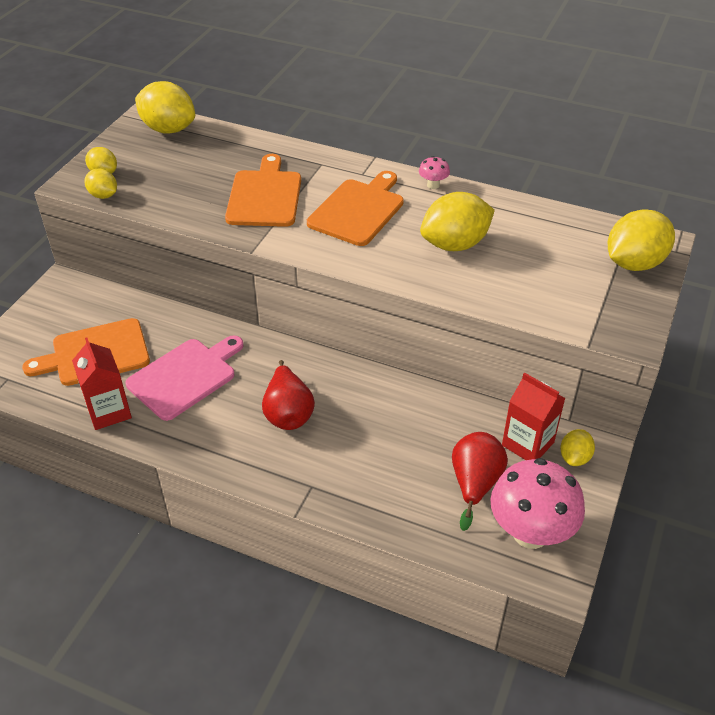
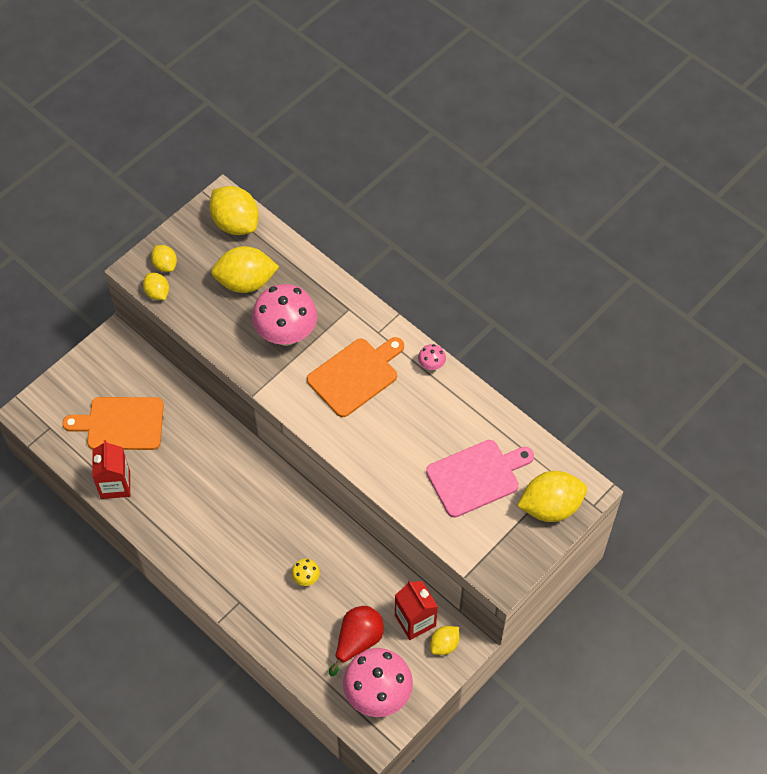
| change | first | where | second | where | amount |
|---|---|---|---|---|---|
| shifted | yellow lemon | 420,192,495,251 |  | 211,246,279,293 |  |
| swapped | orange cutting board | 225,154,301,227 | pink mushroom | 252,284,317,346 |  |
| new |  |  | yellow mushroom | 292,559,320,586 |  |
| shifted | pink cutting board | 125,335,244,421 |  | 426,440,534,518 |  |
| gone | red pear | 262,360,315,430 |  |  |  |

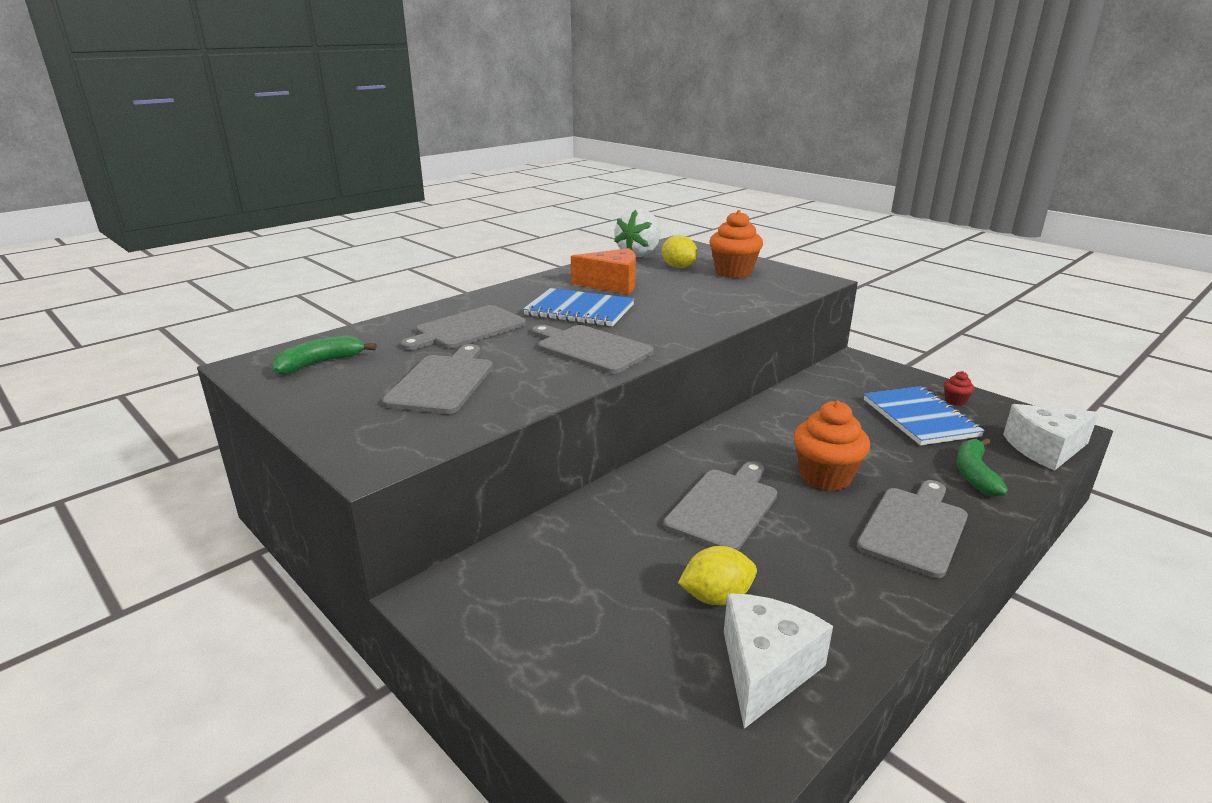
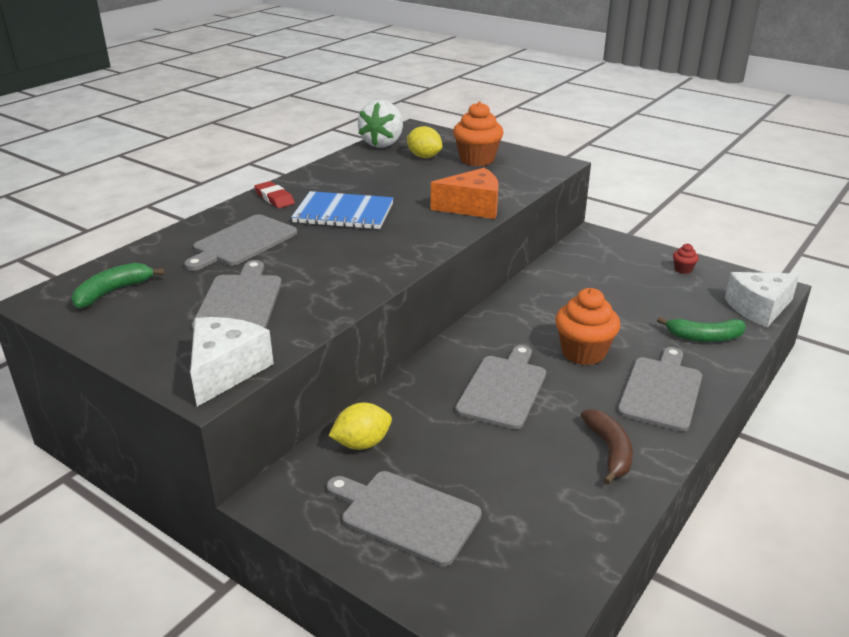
| change | first | where | second | where | amount |
|---|---|---|---|---|---|
| shifted | white cheese | 724,593,833,729 |  | 190,317,274,407 |  |
| new |  |  | red eraser | 254,181,295,208 |  |
| shifted | grey cutting board | 532,325,654,374 |  | 327,471,482,567 |  |
| shifted | yellow lemon | 678,546,757,605 |  | 329,403,392,450 |  |
| shifted | orange cheese | 571,248,636,294 |  | 431,168,498,219 |  |
| new |  |  | brown banana | 581,409,633,485 |  |
| rotated | green banana | 957,438,1008,497 |  | 657,317,746,342 | 90 degrees counterclockwise |
| gone | blue notebook | 864,386,985,445 |  |  |  |

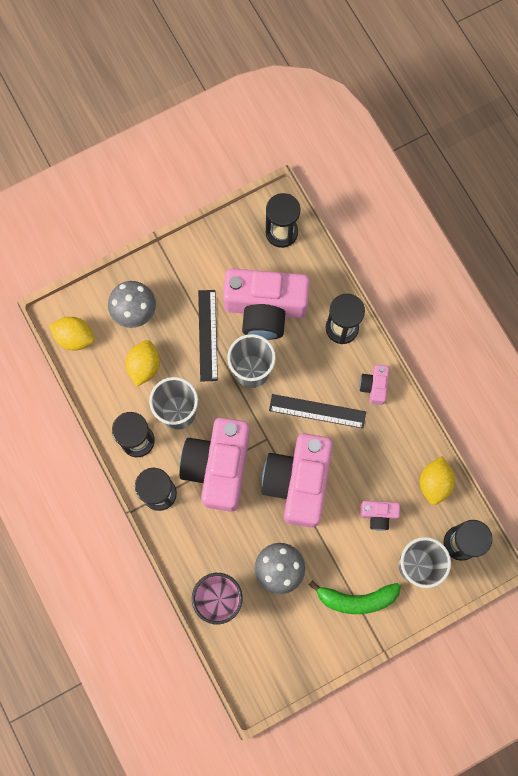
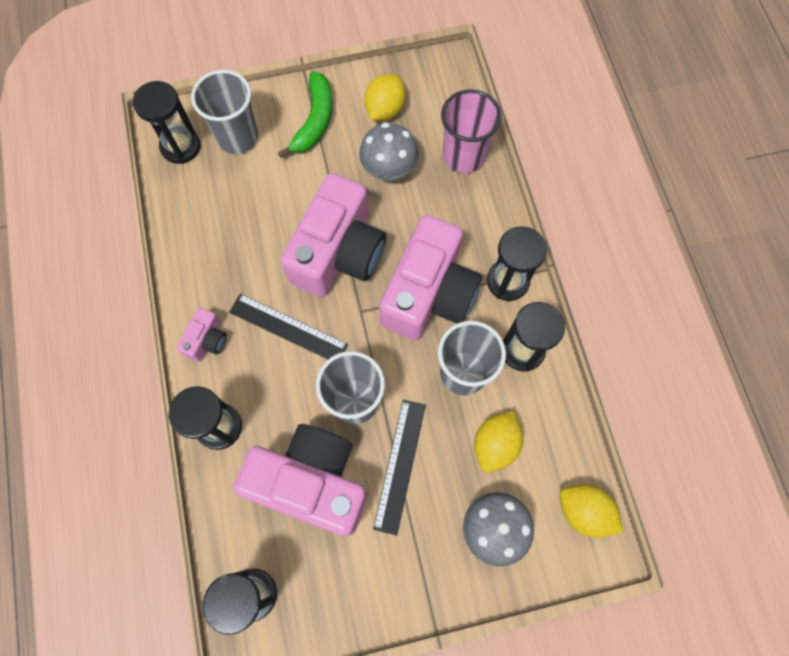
| change | first | where | second | where | amount |
|---|---|---|---|---|---|
| rotated | green banana | 309,580,401,614 |  | 278,71,333,158 | 90 degrees clockwise |
| shifted | yellow lemon | 420,456,455,505 |  | 364,74,406,121 |  |
| gone | pink camera | 360,501,400,531 |  |  |  |

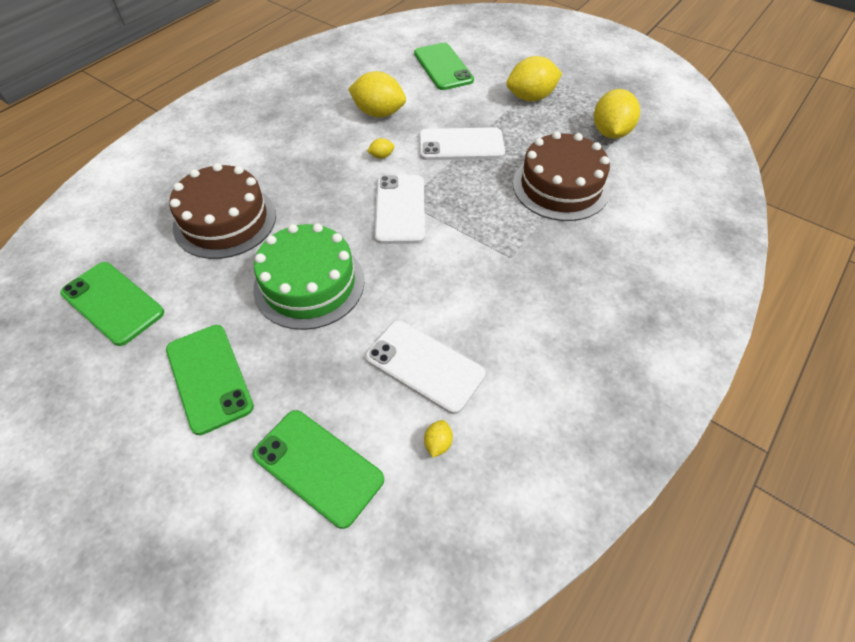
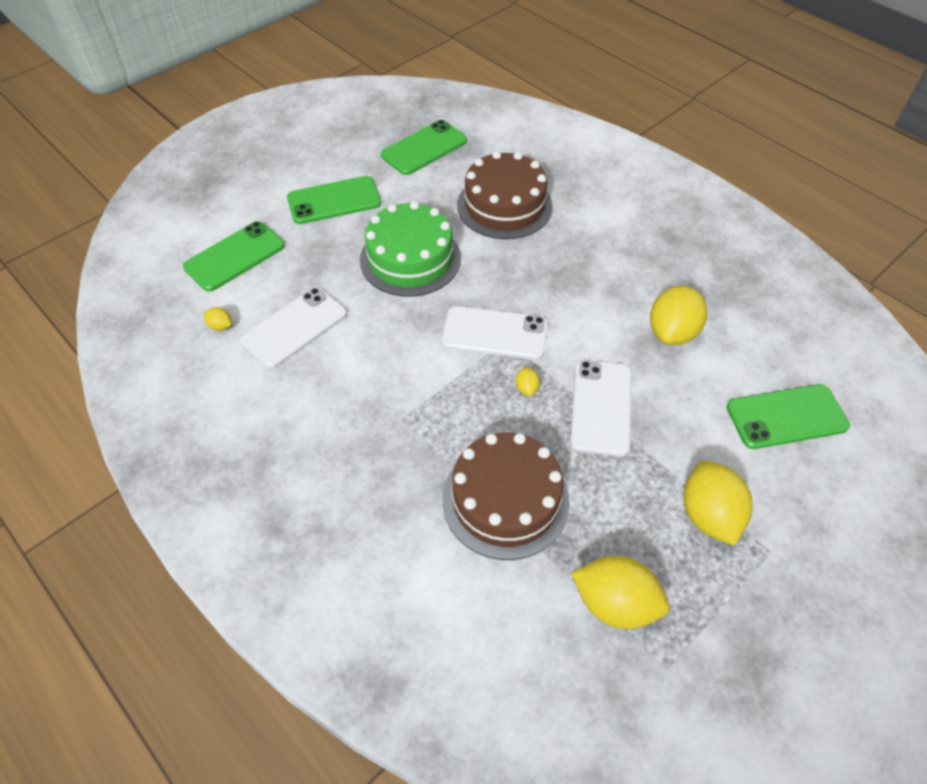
| change | first | where | second | where | amount |
|---|---|---|---|---|---|
| shifted | yellow lemon | 367,138,395,159 |  | 515,367,540,396 |  |

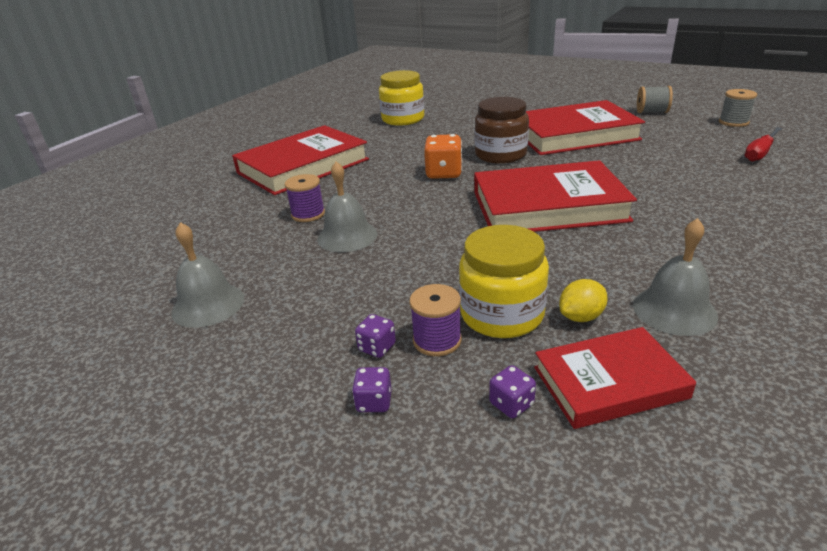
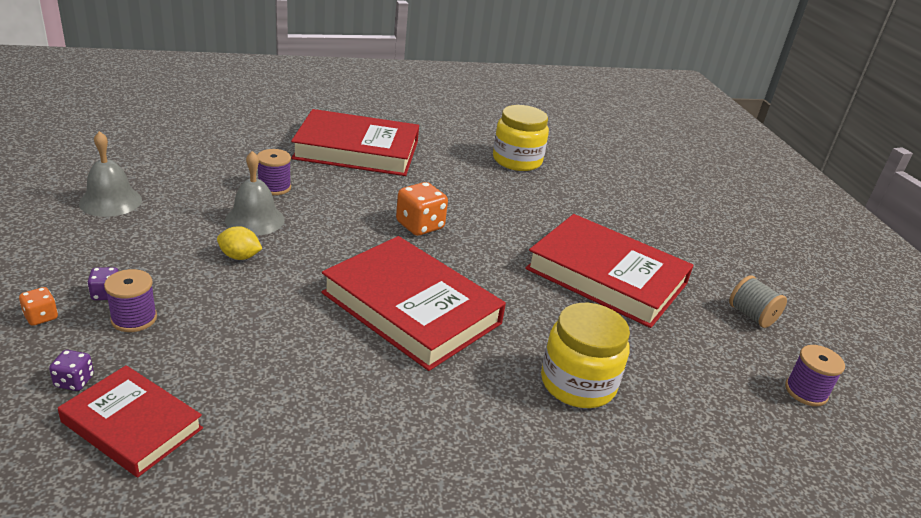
| change | first | where | second | where | amount |
|---|---|---|---|---|---|
| repainted | purple dice | 352,367,392,412 | orange dice | 19,287,58,326 |  |
| shifted | yellow lemon | 559,279,608,322 |  | 217,226,262,260 |  |
| shifted | yellow jar | 459,225,549,338 |  | 541,303,630,408 |  |
| repainted | grey spool | 719,89,757,127 | purple spool | 785,345,845,406 |  |
| gone | brown jar | 475,97,529,164 |  |  |  |
| gone | grey bell | 633,218,718,336 |  |  |  |
| gone | red screwdriver | 745,127,782,162 |  |  |  |

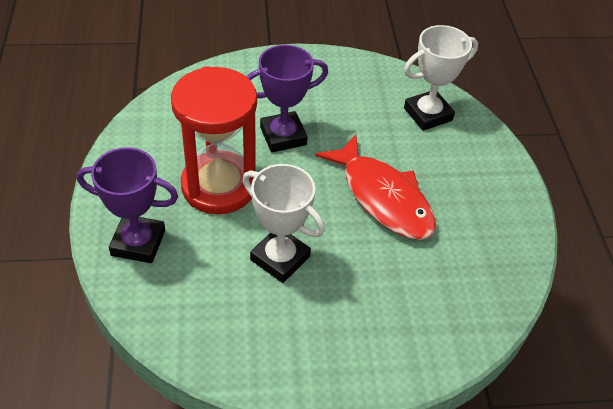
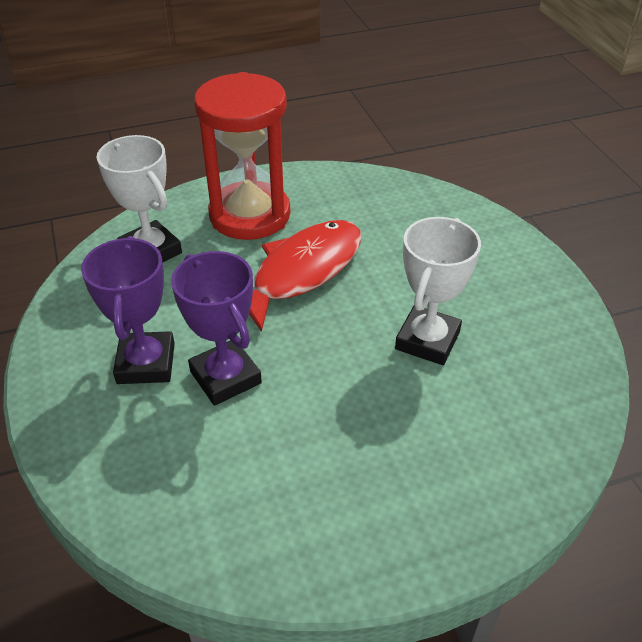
| change | first | where | second | where | amount |
|---|---|---|---|---|---|
| shifted | purple trophy | 77,147,178,263 |  | 81,236,175,384 |  |
| shifted | red hourglass | 171,66,257,214 |  | 194,72,290,240 |  |

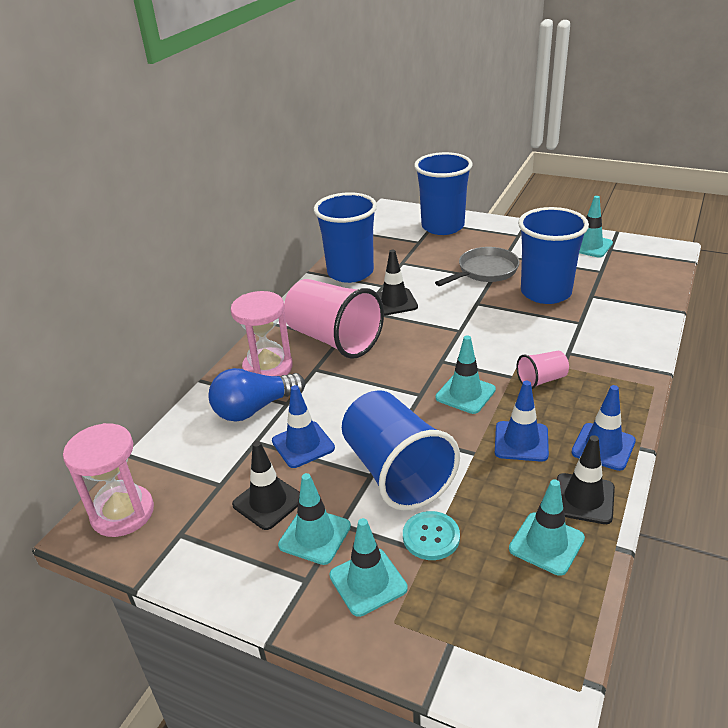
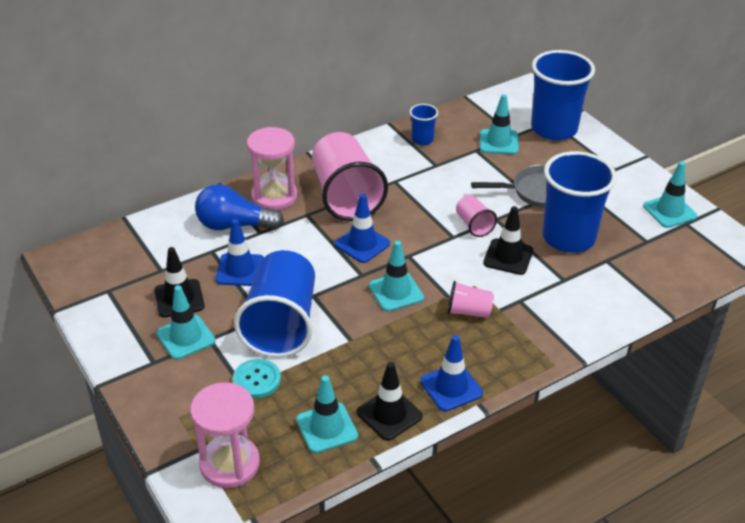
| change | first | where | second | where | amount |
|---|---|---|---|---|---|
| shifted | pink hourglass | 63,423,154,537 |  | 190,382,260,488 |  |
| shifted | blue traffic cone | 495,381,549,462 |  | 335,194,390,263 |  |
| scaled | blue cup | 314,192,377,283 |  | 410,104,438,145 | x0.46 |
| new |  |  | pink cup | 456,195,497,237 |  |
| shifted | turquoise traffic cone | 329,518,408,617 |  | 480,94,519,154 |  |
| shifted | black traffic cone | 377,250,418,316 |  | 483,206,533,275 |  |

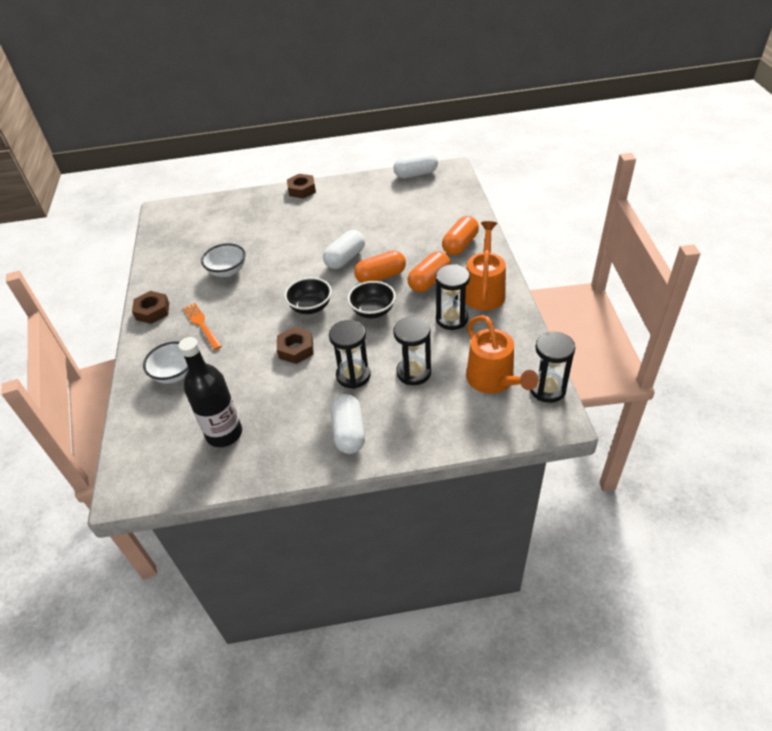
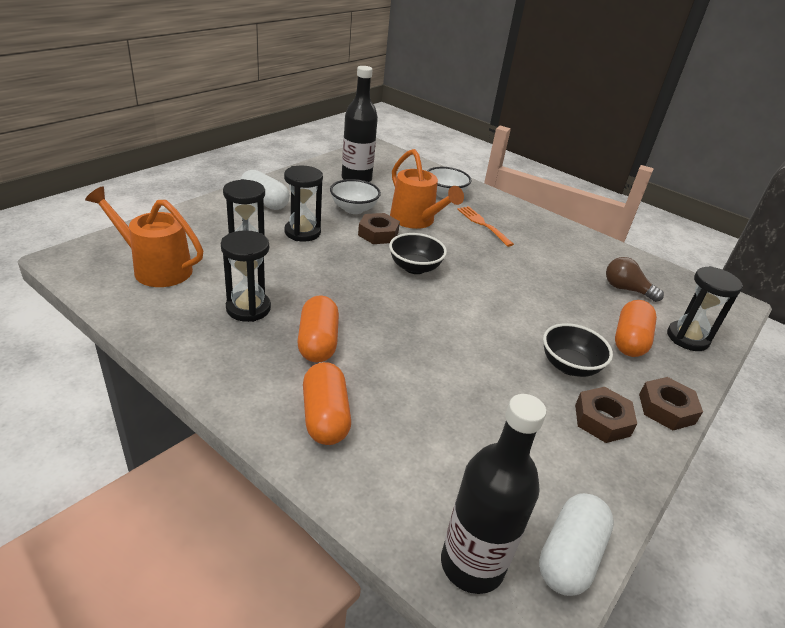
| change | first | where | second | where | amount |
|---|---|---|---|---|---|
| shifted | white bowl | 201,243,246,277 |  | 330,179,381,214 |  |
| shifted | orange watering can | 465,221,506,311 |  | 390,149,464,229 |  |
| new |  |  | black bottle | 441,394,546,594 |  |
| rotated | orange fork | 183,303,222,350 |  | 457,206,514,247 | 135 degrees counterclockwise |
| shifted | black bowl | 348,281,396,318 |  | 543,323,613,377 |  |
| shifted | brown nut | 132,291,169,324 |  | 575,387,637,443 |  |
| new |  |  | brown light bulb | 606,257,664,302 |  |
| shifted | orange capsule | 354,250,406,283 |  | 615,300,657,357 |  |
| shifted | black hourglass | 530,332,576,403 |  | 667,266,743,351 |  |
| gone | white capsule | 323,230,365,269 |  |  |  |

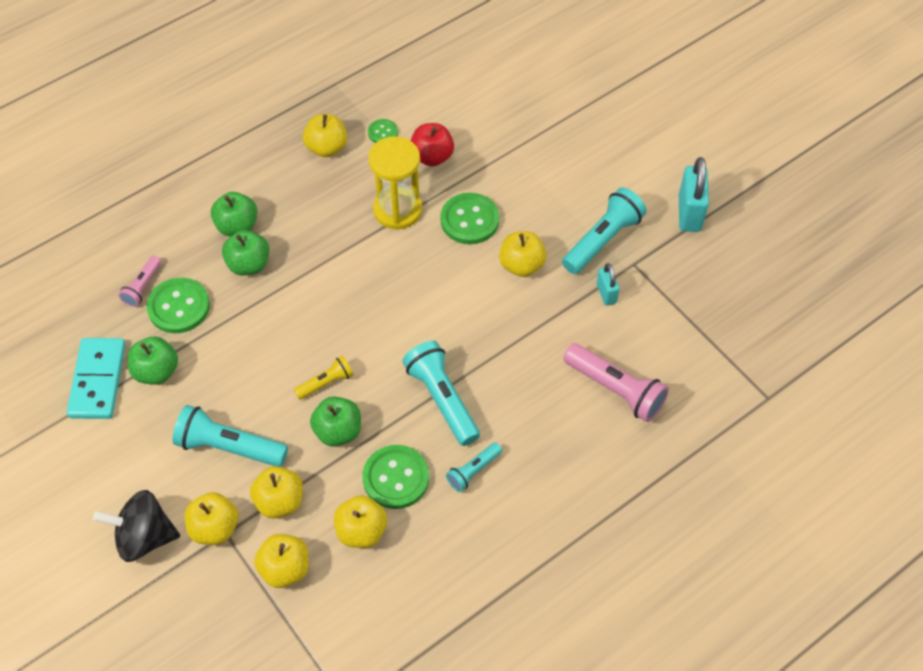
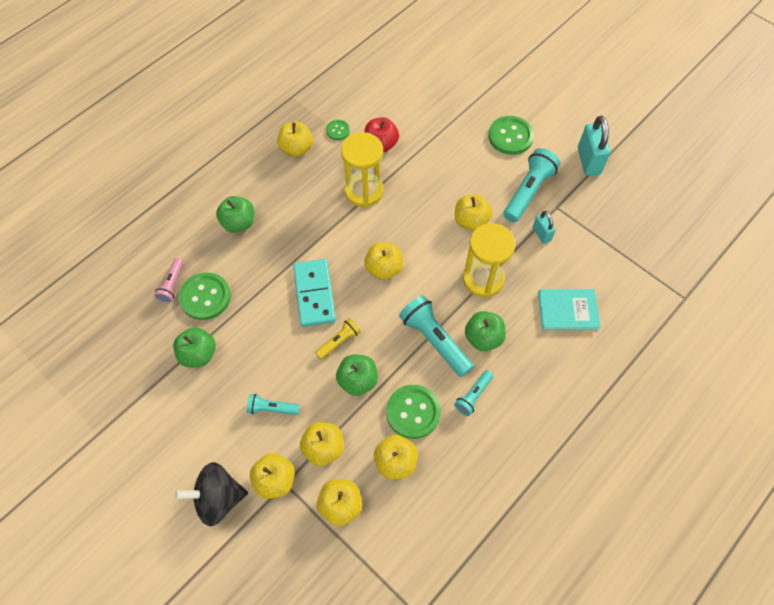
| change | first | where | second | where | amount |
|---|---|---|---|---|---|
| scaled | turquoise flashlight | 173,405,288,467 |  | 247,394,300,415 | x0.56 |
| shifted | turquoise domino | 67,338,126,419 |  | 293,259,336,327 |  |
| new |  |  | yellow apple | 364,242,403,280 |  |
| new |  |  | yellow hourglass | 463,223,516,297 |  |
| shifted | green apple | 222,230,270,276 |  | 465,311,506,351 |  |
| shifted | green button | 440,193,499,244 |  | 488,116,534,155 |  |
| swapped | pink flashlight | 563,343,669,422 | turquoise book | 538,289,601,330 |  |

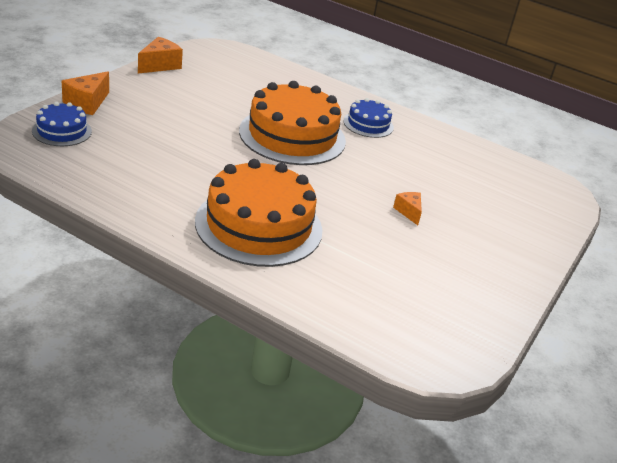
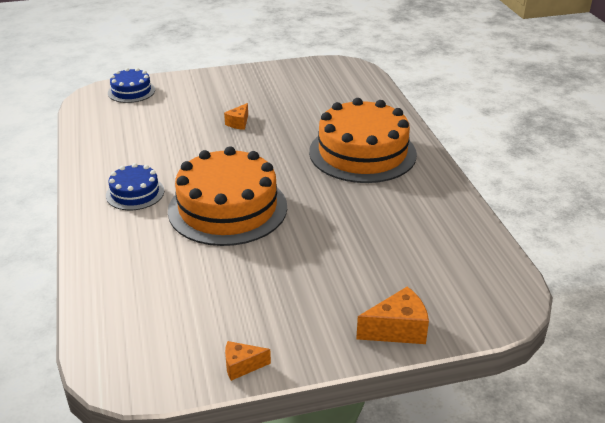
| change | first | where | second | where | amount |
|---|---|---|---|---|---|
| shifted | blue cake | 32,102,92,146 |  | 108,68,155,103 |  |
| scaled | orange cheese | 138,37,183,74 |  | 225,341,271,381 | x0.62 |

